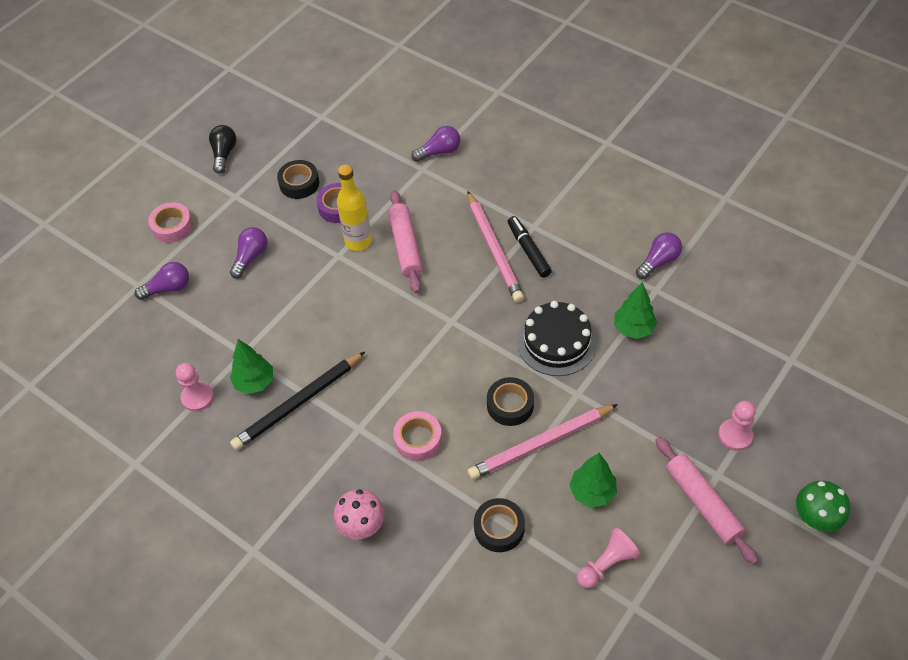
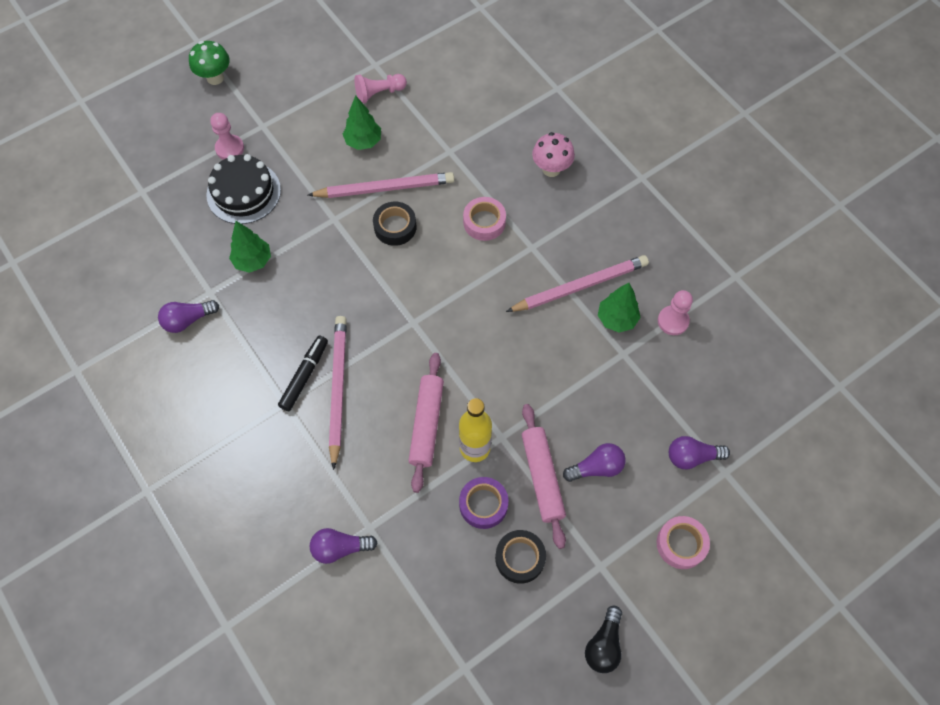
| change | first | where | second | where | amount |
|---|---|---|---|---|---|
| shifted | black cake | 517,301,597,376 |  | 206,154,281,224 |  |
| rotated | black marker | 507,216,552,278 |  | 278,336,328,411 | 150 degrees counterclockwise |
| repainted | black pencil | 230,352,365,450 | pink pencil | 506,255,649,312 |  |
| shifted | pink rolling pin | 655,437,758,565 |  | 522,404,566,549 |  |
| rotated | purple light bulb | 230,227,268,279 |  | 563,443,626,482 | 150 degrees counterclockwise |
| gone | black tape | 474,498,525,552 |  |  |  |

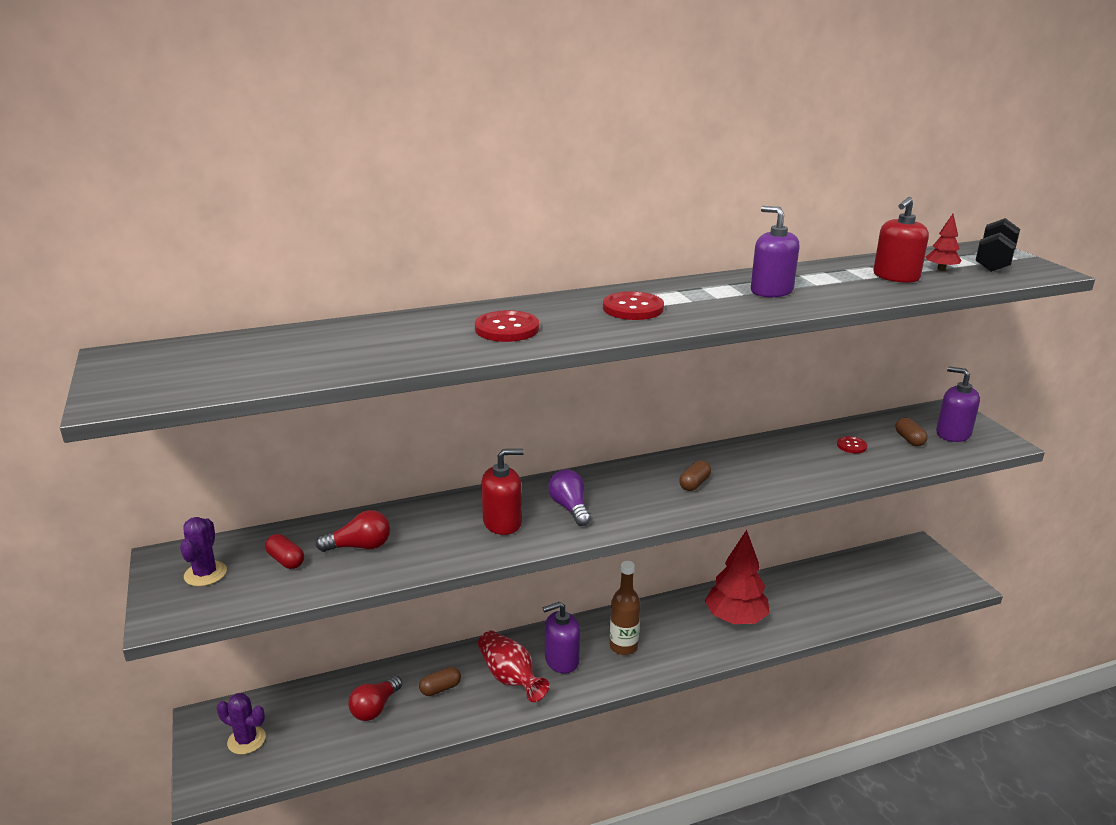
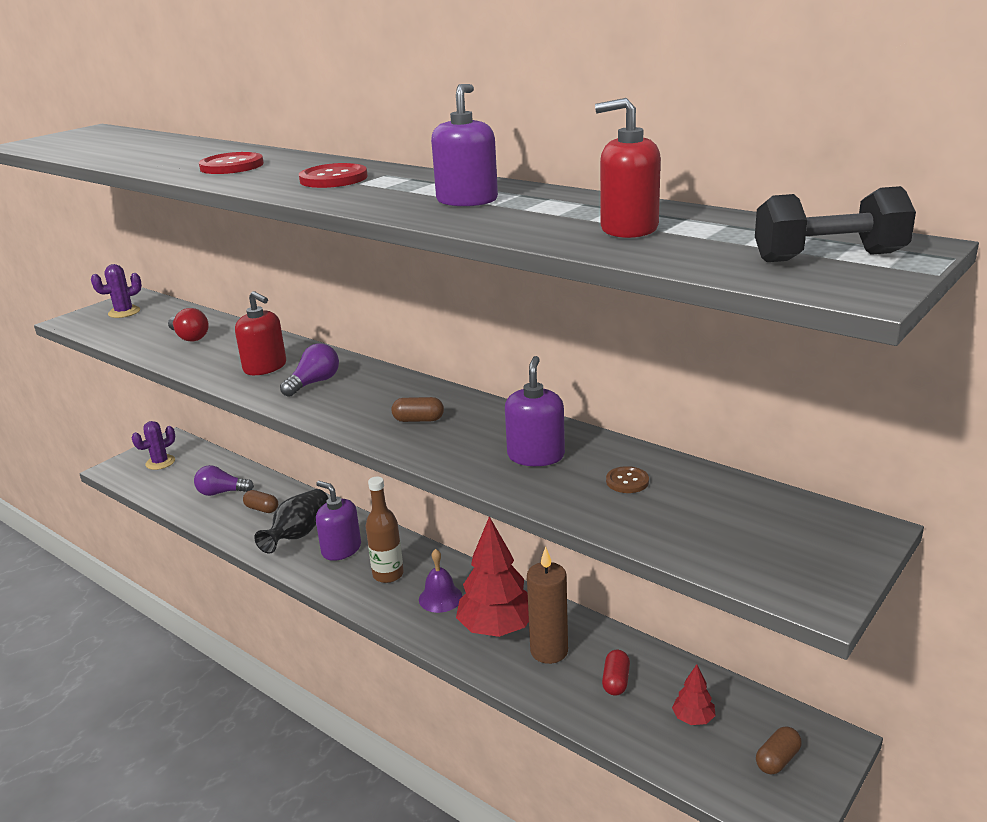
| change | first | where | second | where | amount |
|---|---|---|---|---|---|
| rotated | purple cactus | 217,693,266,755 |  | 132,421,175,470 | 60 degrees clockwise |
| repainted | red light bulb | 348,676,402,721 | purple light bulb | 194,465,254,496 |  |
| repainted | red vase | 478,631,549,702 | black vase | 254,489,329,554 |  |
| new |  |  | purple bell | 419,549,463,613 |  |
| shifted | purple soap dispenser | 936,366,980,442 |  | 505,356,565,466 |  |
| new |  |  | brown candle | 527,547,568,664 |  |
| shifted | red capsule | 265,534,304,569 |  | 602,650,630,695 |  |
| repainted | red button | 837,436,867,453 | brown button | 606,466,649,493 |  |
| shifted | red tree | 926,214,962,271 |  | 672,664,716,725 |  |
| shifted | brown capsule | 895,418,928,446 |  | 756,726,802,775 |  |

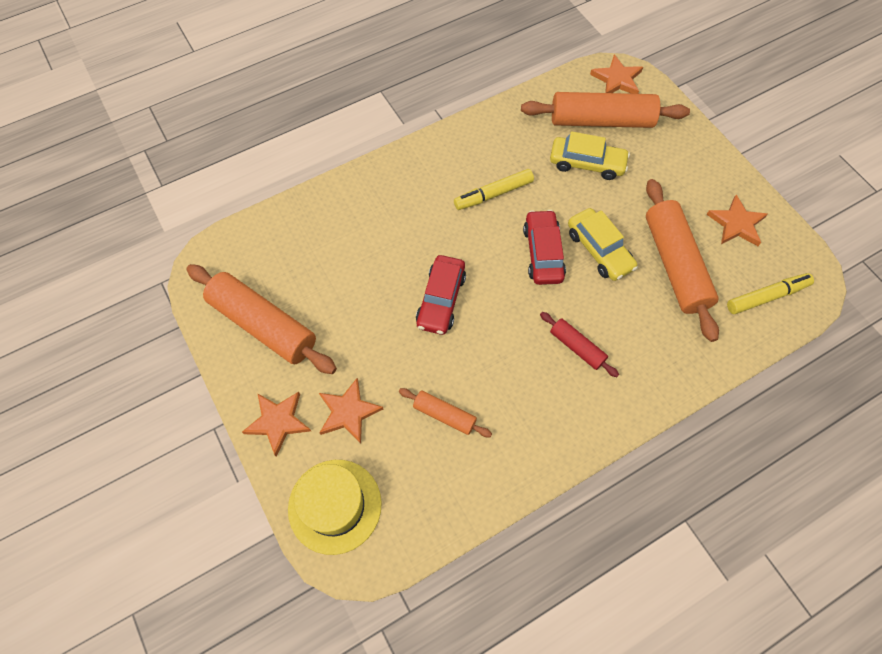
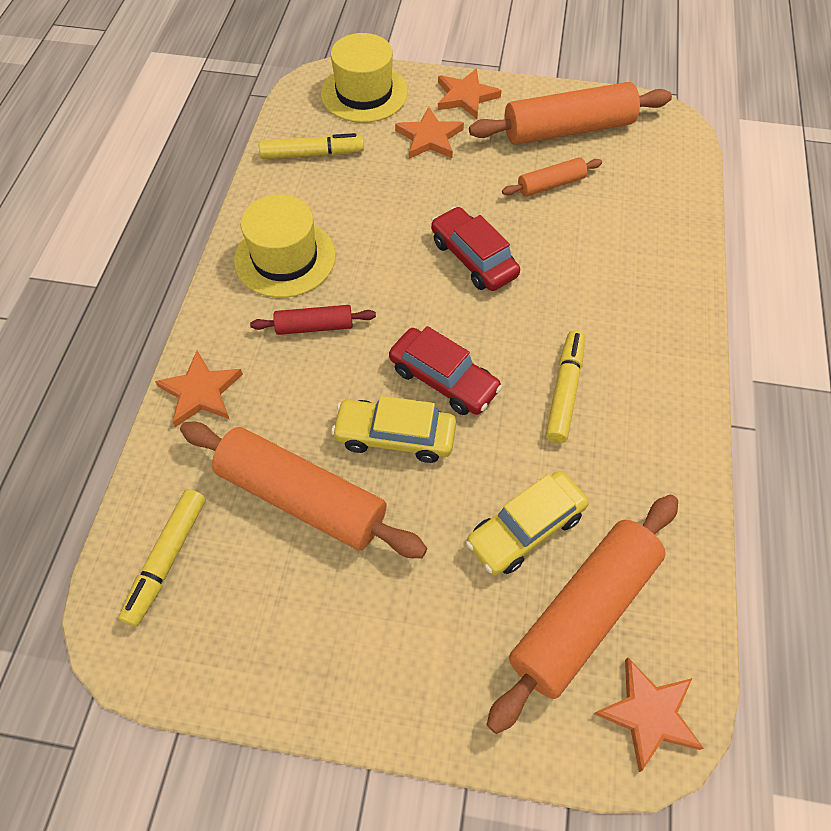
| change | first | where | second | where | amount |
|---|---|---|---|---|---|
| shifted | orange star | 706,195,768,246 |  | 155,351,243,427 |  |
| new |  |  | yellow hat | 234,194,336,298 |  |
| new |  |  | yellow marker | 259,133,364,159 |  |
| shifted | orange rolling pin | 399,388,492,437 |  | 502,157,602,196 |  |

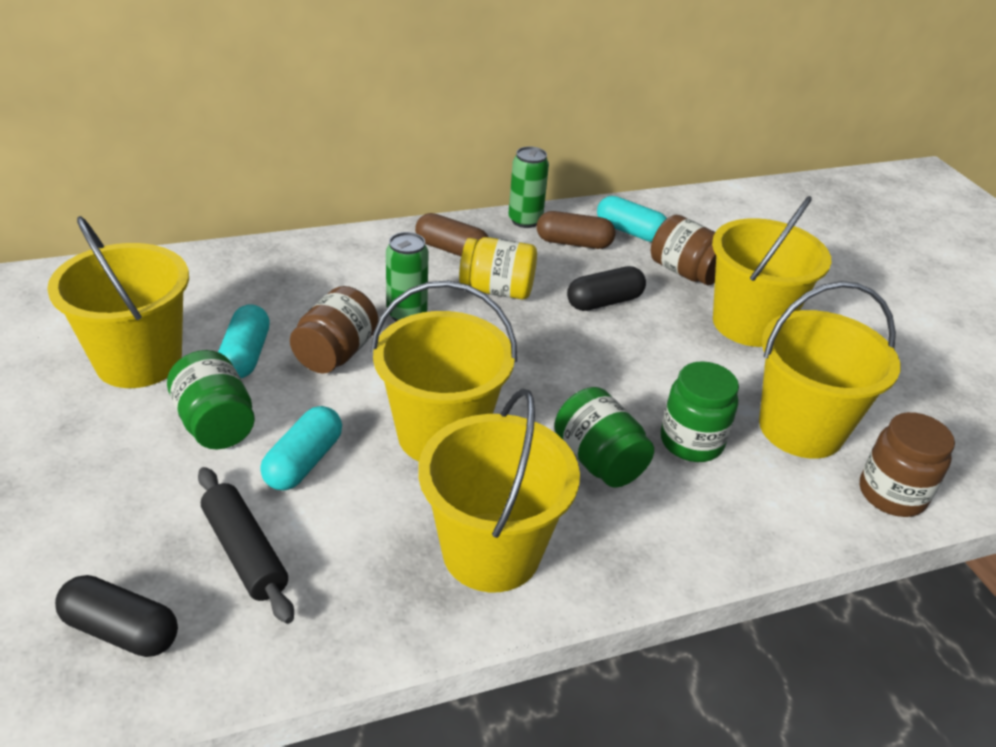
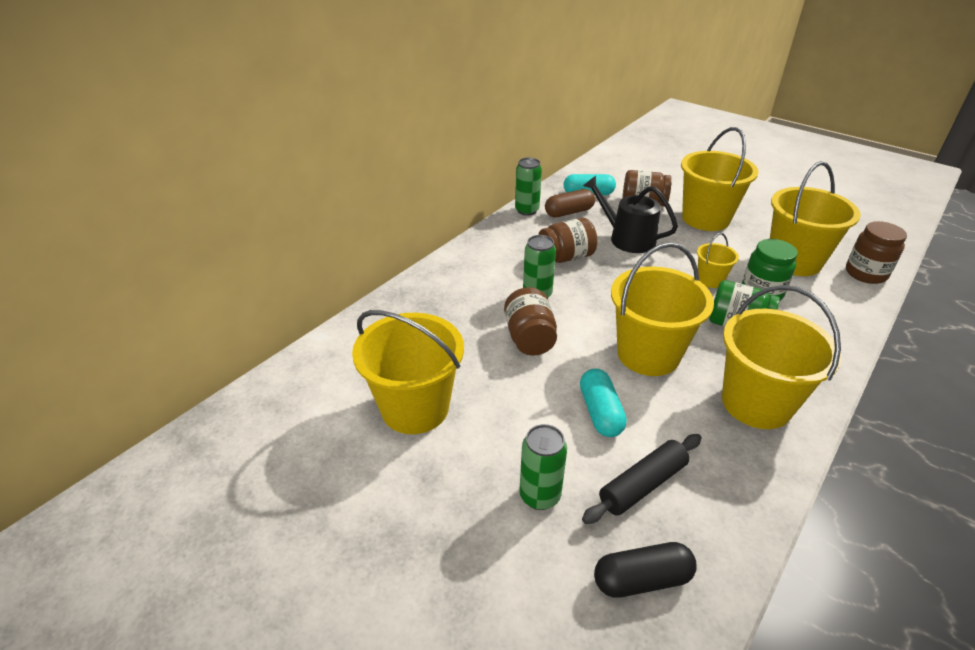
| change | first | where | second | where | amount |
|---|---|---|---|---|---|
| new |  |  | green can | 519,424,567,510 |  |
| repainted | yellow jar | 459,237,537,300 | brown jar | 538,218,597,263 |  |
| rotated | black rolling pin | 198,467,294,624 |  | 582,434,701,524 | 60 degrees counterclockwise |
| swapped | black capsule | 567,266,646,311 | black watering can | 583,176,678,253 |  |
| new |  |  | yellow bucket | 697,233,739,288 |  |
| gone | green jar | 167,350,255,449 |  |  |  |
| gone | turquoise capsule | 218,304,270,378 |  |  |  |
| gone | brown capsule | 415,213,488,256 |  |  |  |

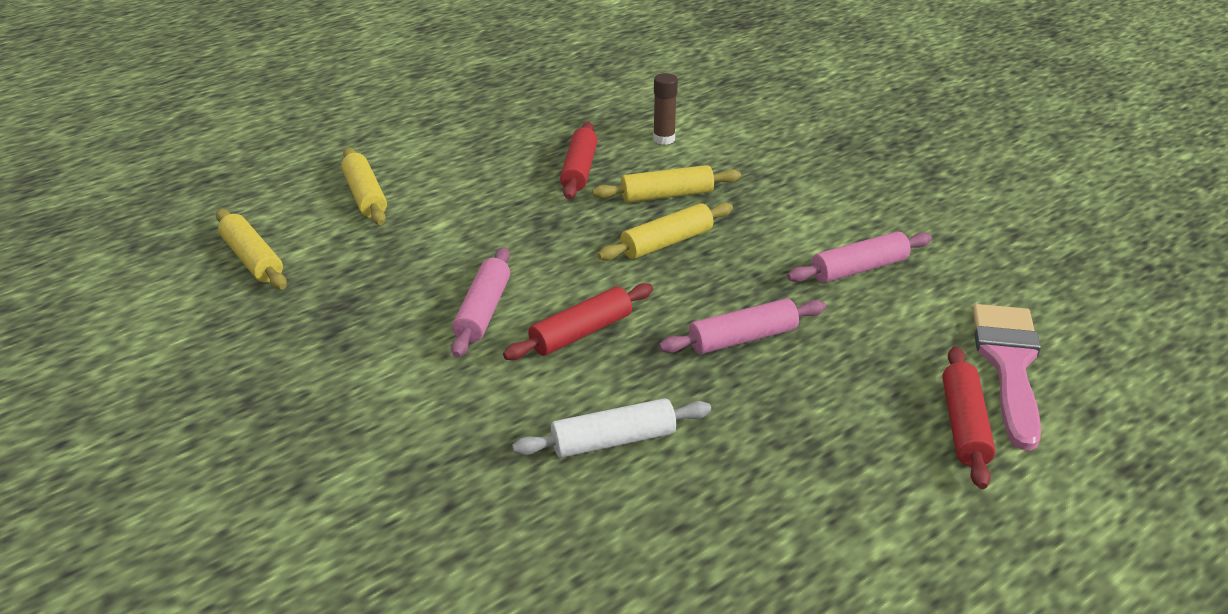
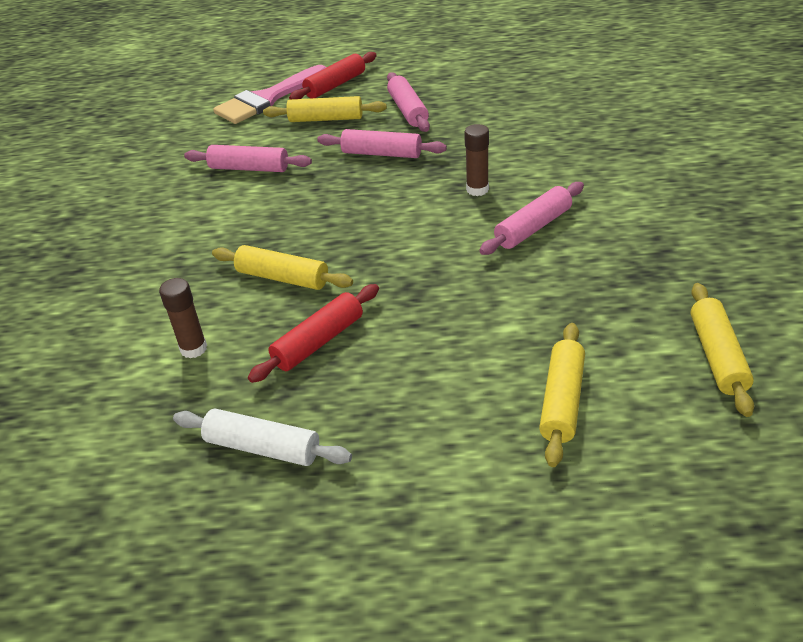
| change | first | where | second | where | amount |
|---|---|---|---|---|---|
| shifted | white rolling pin | 512,398,711,458 |  | 173,409,352,466 |  |
| shifted | yellow rolling pin | 598,203,733,261 |  | 263,96,387,122 |  |
| new |  |  | pink rolling pin | 387,72,430,132 |  |
| swapped | red rolling pin | 503,283,653,360 | brown glue stick | 464,124,489,196 |  |

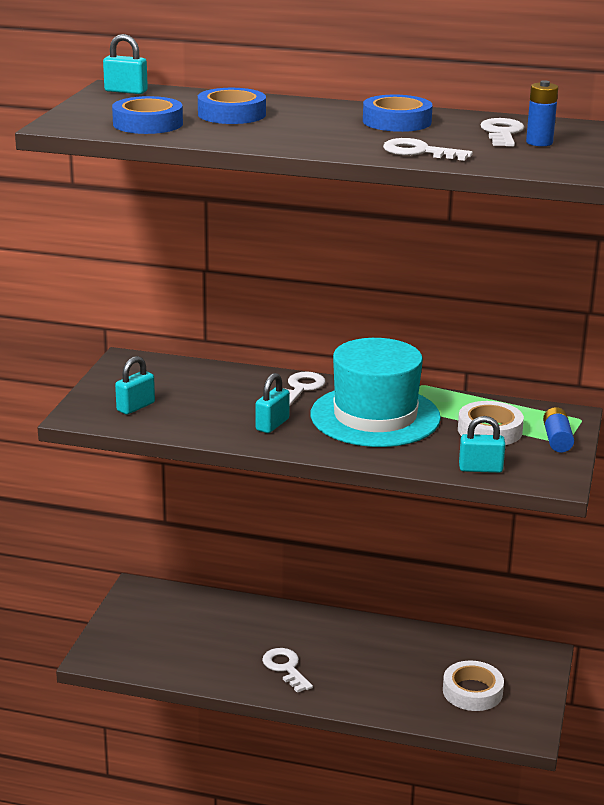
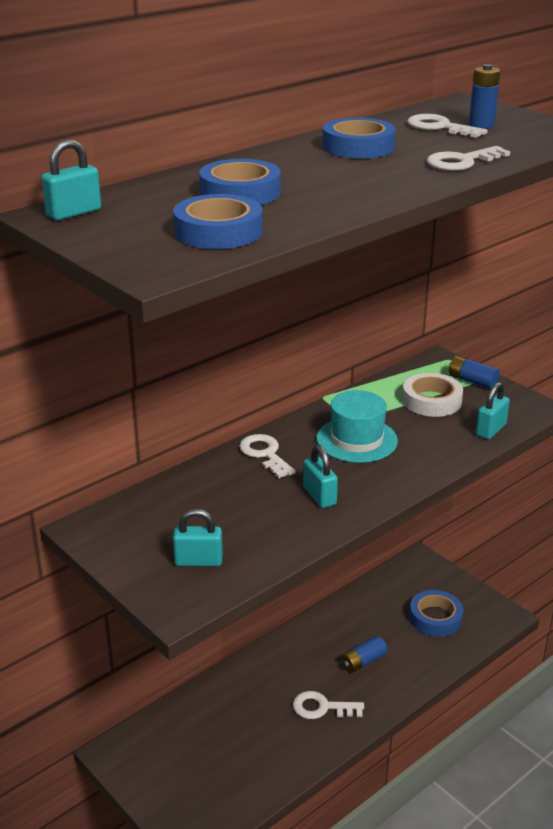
| change | first | where | second | where | amount |
|---|---|---|---|---|---|
| rotated | turquoise padlock | 115,356,155,414 |  | 173,509,223,566 | 75 degrees counterclockwise |
| scaled | turquoise hat | 311,338,441,447 |  | 317,390,398,463 | x0.63 |
| new |  |  | blue battery | 341,636,387,673 |  |
| repainted | white tape | 443,661,504,711 | blue tape | 409,590,463,637 |  |

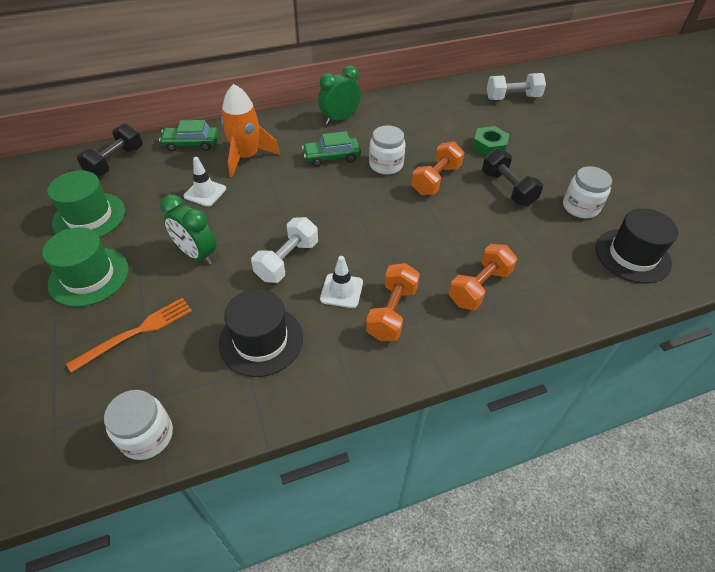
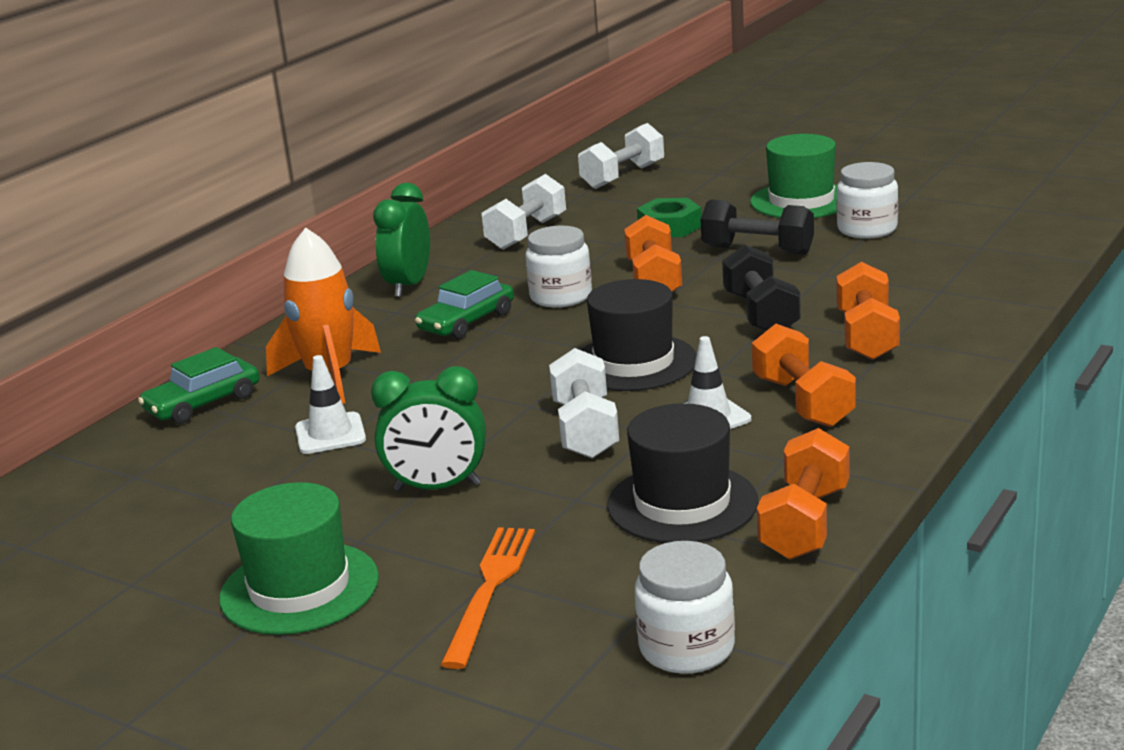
| change | first | where | second | where | amount |
|---|---|---|---|---|---|
| new |  |  | white dumbbell | 481,174,566,250 |  |
| shifted | black hat | 595,208,678,284 |  | 580,279,697,391 |  |
| shifted | black dumbbell | 77,123,143,177 |  | 722,245,801,331 |  |
| shifted | green hat | 47,170,125,238 |  | 750,134,837,218 |  |
| new |  |  | orange dumbbell | 757,428,850,560 |  |

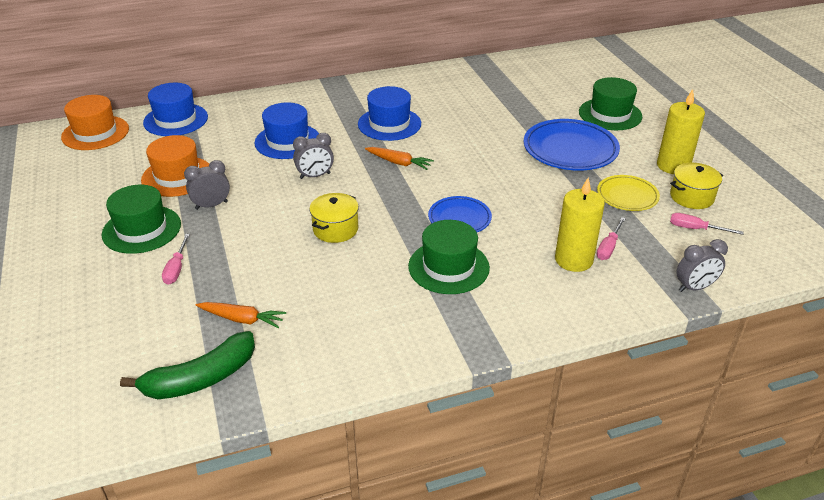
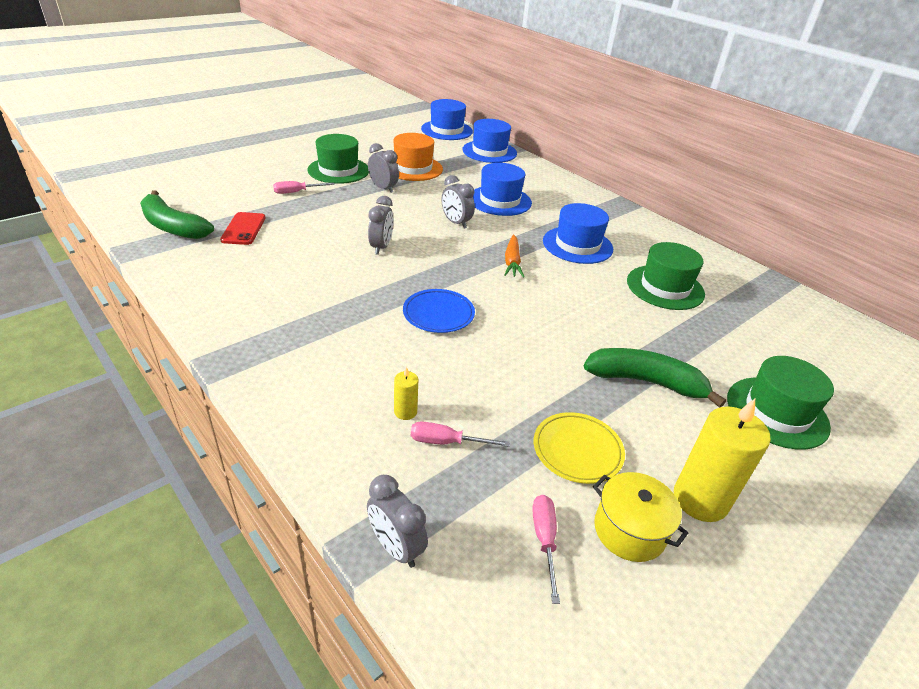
| change | first | where | second | where | amount |
|---|---|---|---|---|---|
| swapped | orange carrot | 196,302,286,328 | red phone | 220,212,266,245 |  |
| swapped | yellow pot | 309,193,359,243 | grey clock | 368,196,393,255 |  |
| scaled | yellow candle | 555,178,605,272 |  | 394,367,418,420 | x0.47 |
| repainted | orange hat | 61,95,129,150 | blue hat | 421,99,473,140 |  |
| swapped | blue plate | 524,119,620,171 | green banana | 584,348,726,408 |  |
| shifted | green hat | 408,220,490,294 |  | 627,242,705,310 |  |

